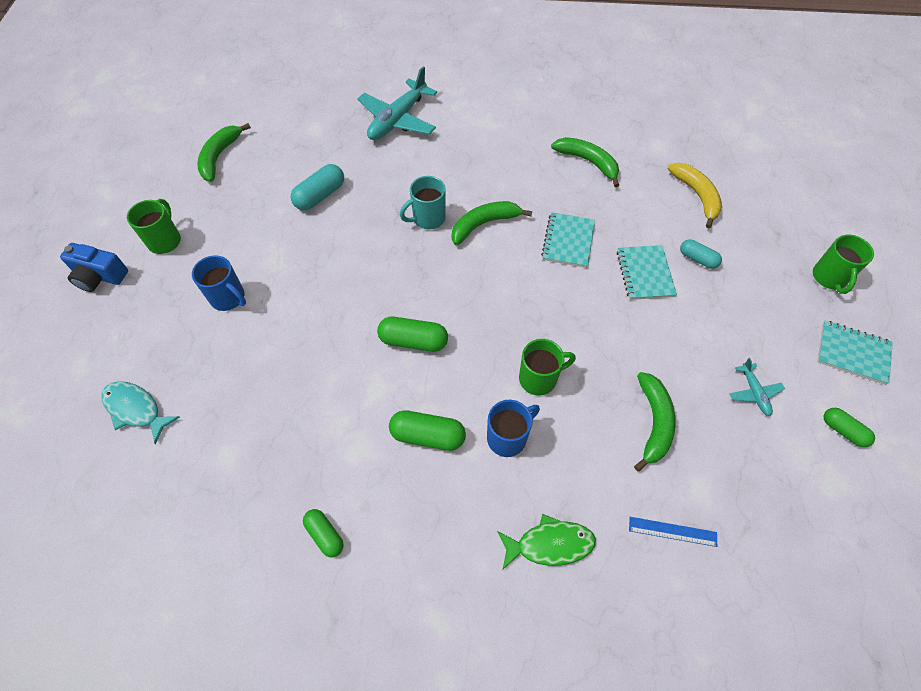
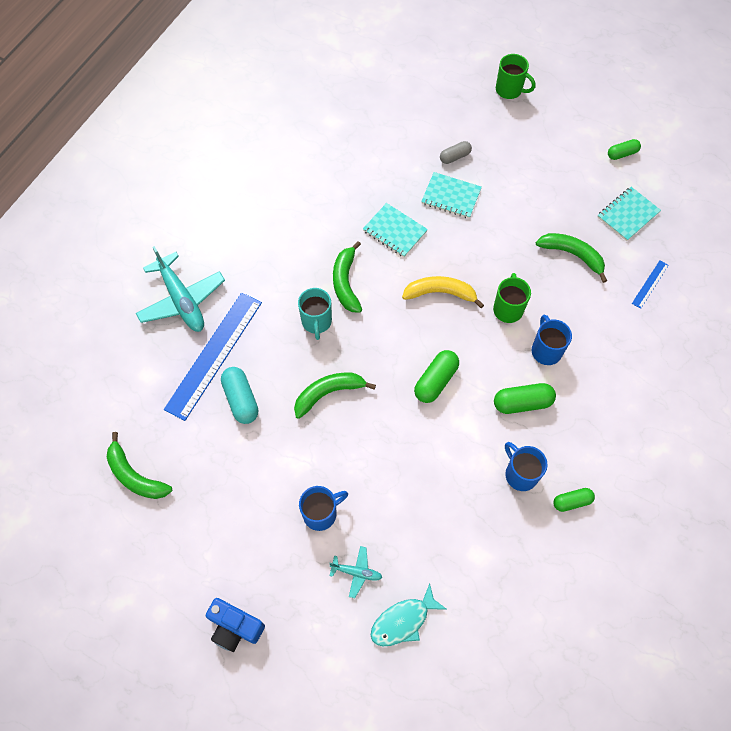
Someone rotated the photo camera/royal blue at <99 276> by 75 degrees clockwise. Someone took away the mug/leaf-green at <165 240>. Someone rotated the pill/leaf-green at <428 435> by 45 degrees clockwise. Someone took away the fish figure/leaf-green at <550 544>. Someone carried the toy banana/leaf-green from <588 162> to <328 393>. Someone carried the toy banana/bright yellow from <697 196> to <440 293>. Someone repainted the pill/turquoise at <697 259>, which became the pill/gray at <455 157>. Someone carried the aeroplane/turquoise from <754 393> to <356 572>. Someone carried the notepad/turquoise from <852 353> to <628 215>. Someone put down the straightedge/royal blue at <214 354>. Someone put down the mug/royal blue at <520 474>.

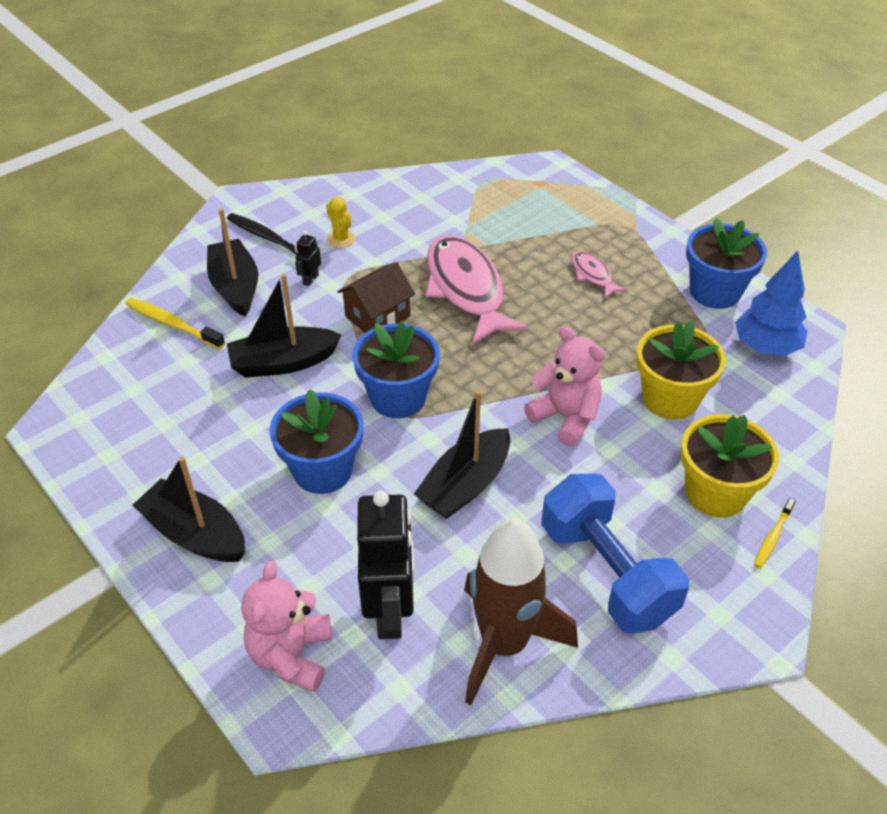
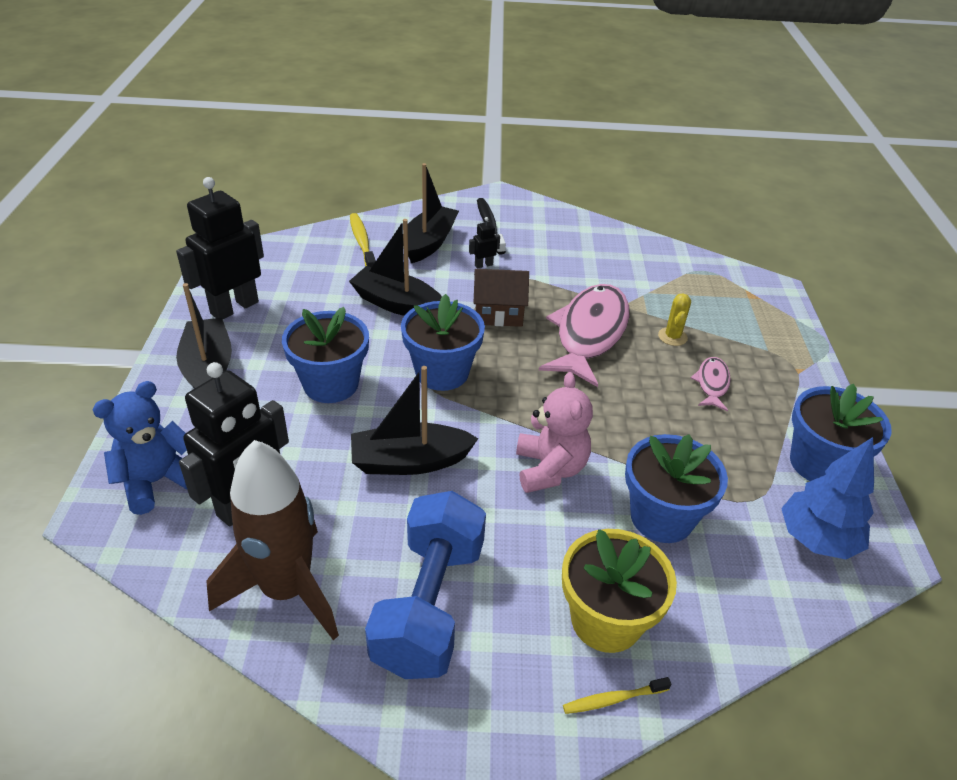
Someone repainted the stuffed bear/pink at <291 655>, which became the stuffed bear/royal blue at <157 481>. Someone carried the prickly plant/bright yellow from <341 239> to <672 337>. Someone repainted the potted plant/bright yellow at <670 399>, which became the potted plant/royal blue at <661 517>. Someone put down the robot/black at <234 307>.

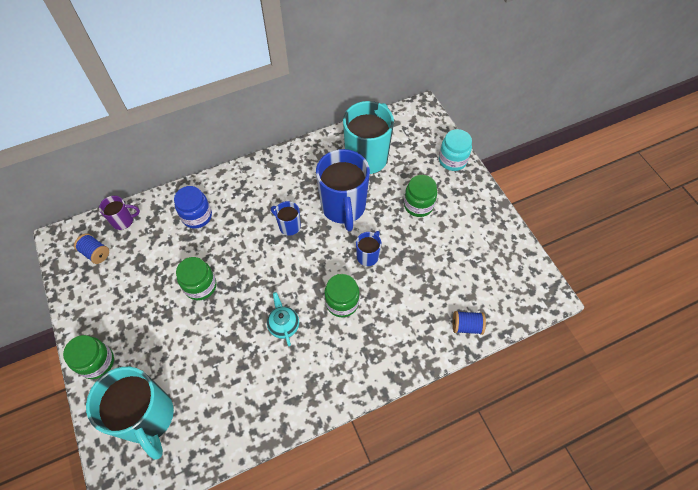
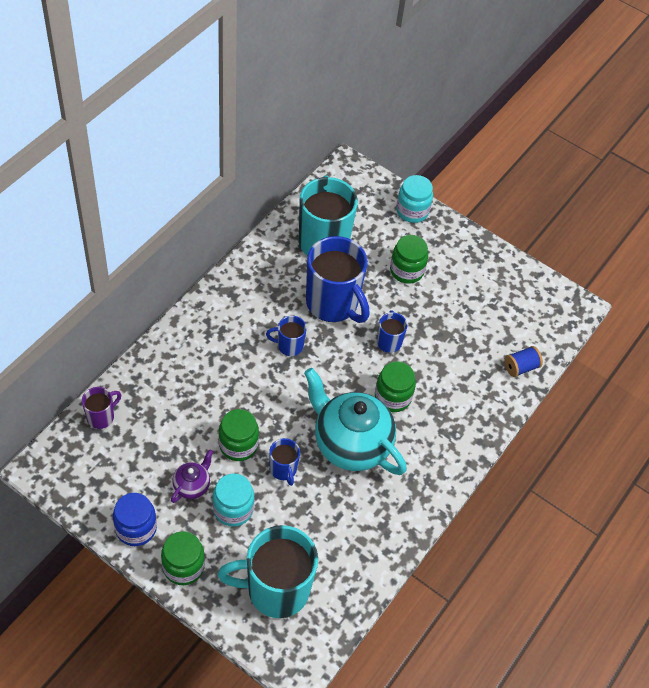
Someone took away the spool/royal blue at <95 253>. Someone rotated the mug/turquoise at <148 417> by 150 degrees clockwise. Someone carried the jam jar/royal blue from <197 216> to <136 528>. Someone scaled the china teapot/turquoise at <284 325> by 2.21. Someone put down the china teapot/violet at <192 486>. Someone put down the jam jar/turquoise at <233 509>. Someone put down the mug/royal blue at <283 470>.

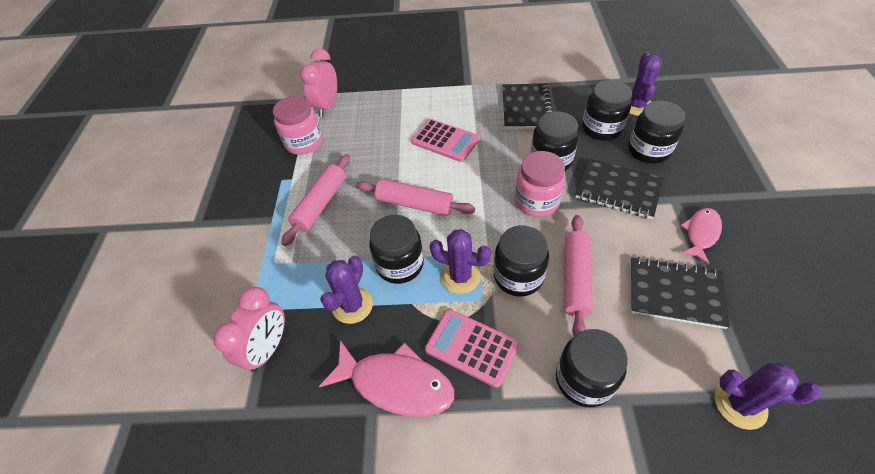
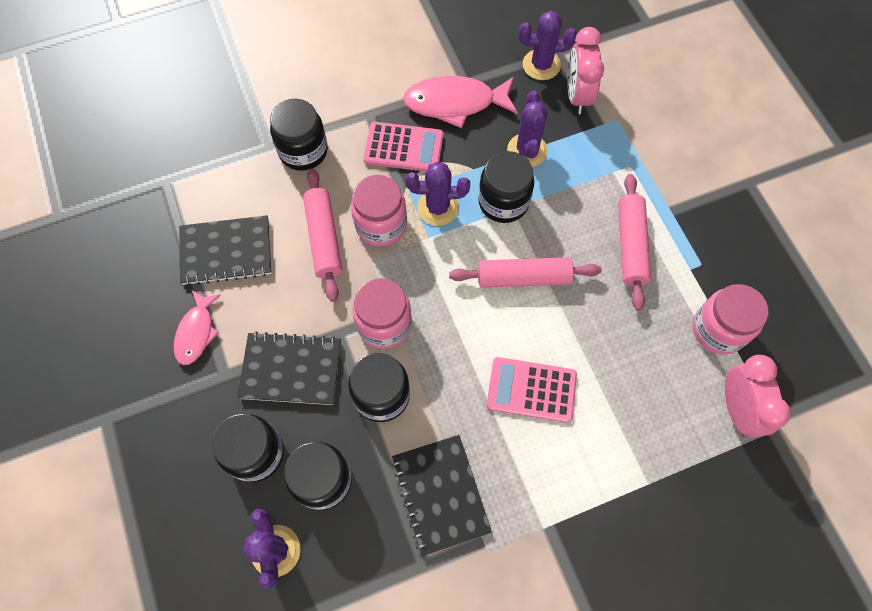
Someone repainted the jam jar/black at <518 276>, which became the jam jar/pink at <381 225>. Someone carried the prickly plant/violet from <740 404> to <541 65>.

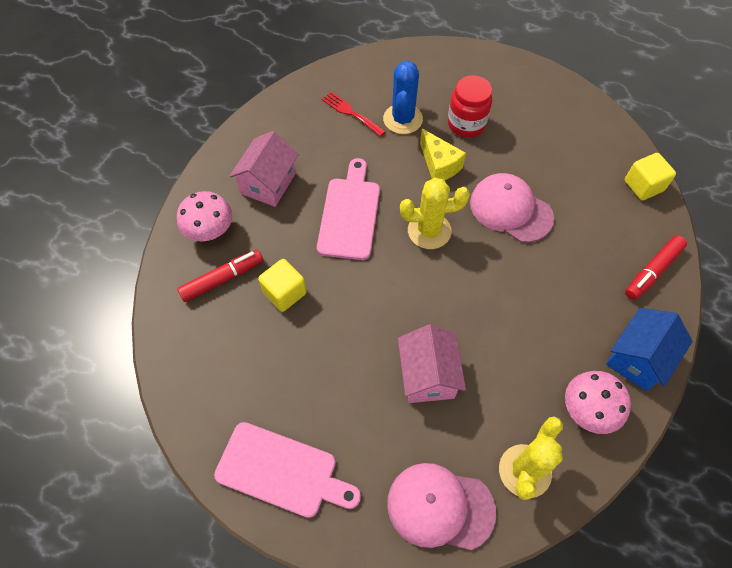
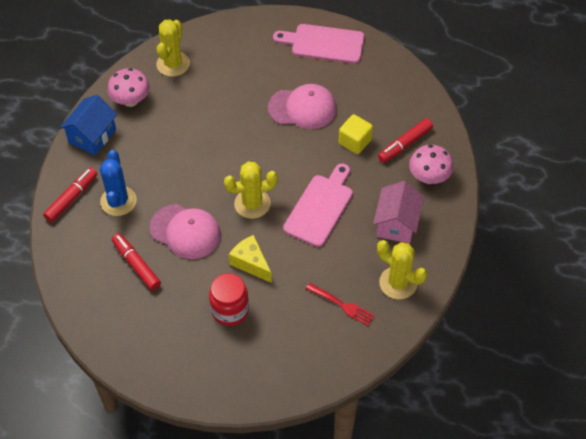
Someone rotated the cutting board/pink at <350 214> by 150 degrees counterclockwise. Someone carried the prickly plant/royal blue from <403 119> to <118 201>. Someone carried the cap/pink from <440 507> to <302 108>. Someone took away the toy house/pink at <428 375>. Someone took away the cube/bright yellow at <643 186>. Someone put down the felt pen/crimson at <136 265>. Someone put down the prickly plant/bright yellow at <398 283>.

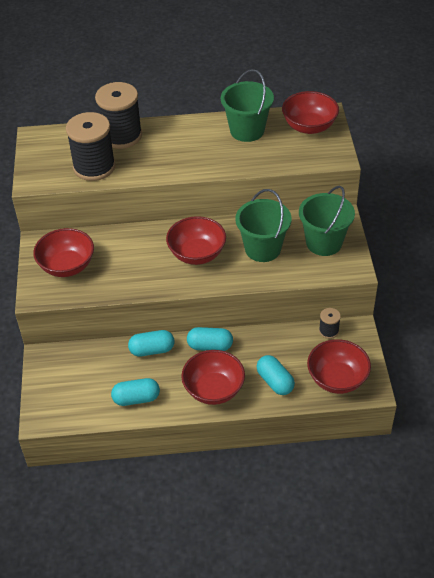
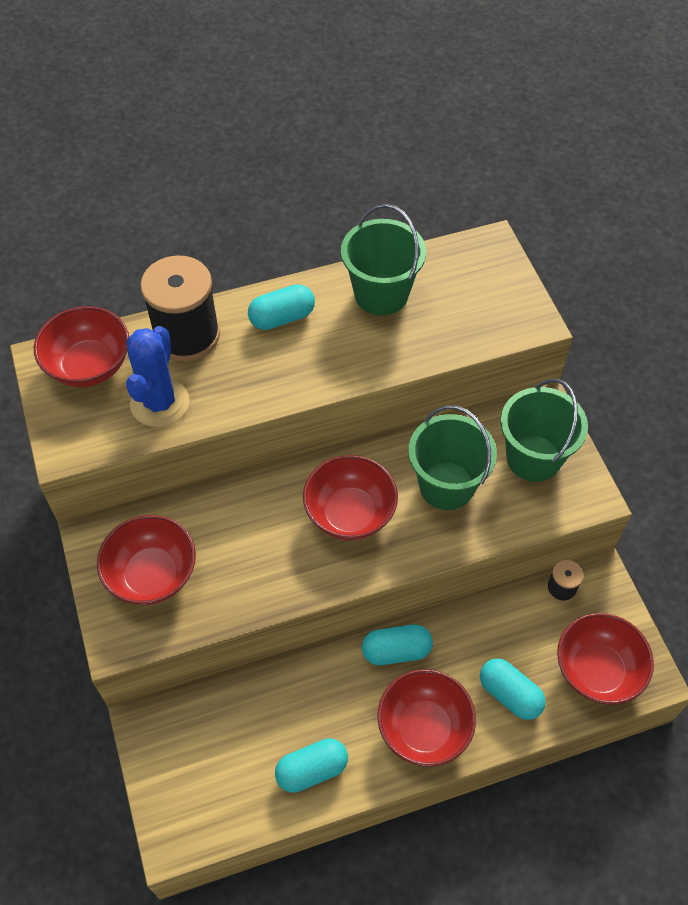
Someone swapped the spool/black at <94 167> for the prickly plant/royal blue at <160 403>. Someone carried the pill/turquoise from <152 350> to <282 317>. Someone carried the bowl/crimson from <309 126> to <89 366>.

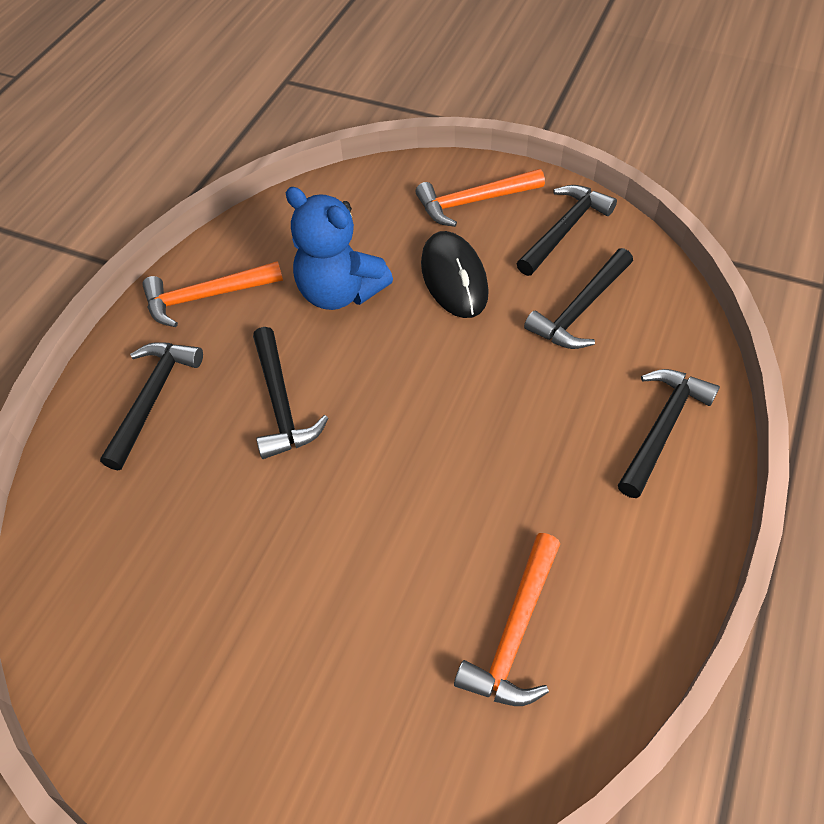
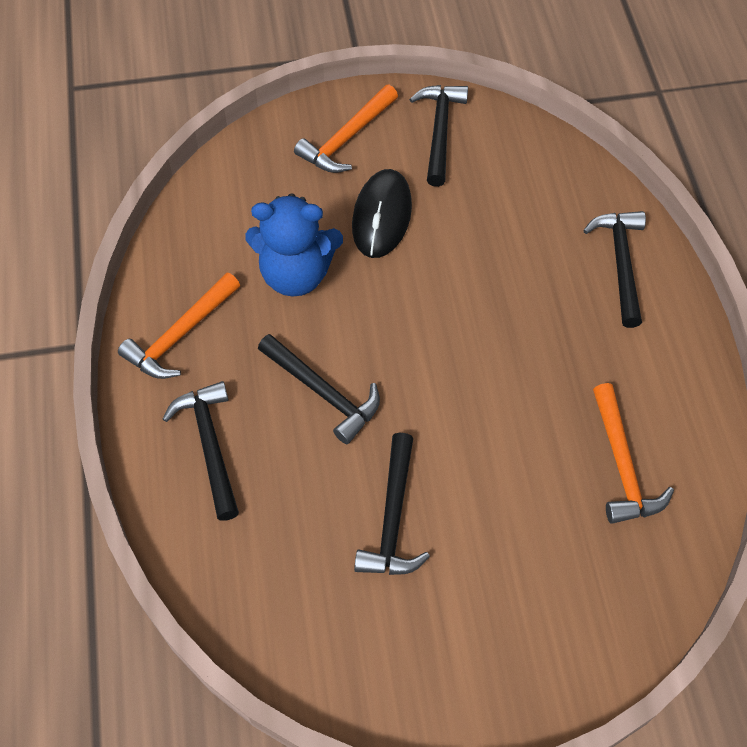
Someone rotated the computer mouse/black at <454 278> by 60 degrees clockwise. Someone carried the carpenter's hammer/black from <580 309> to <393 518>.

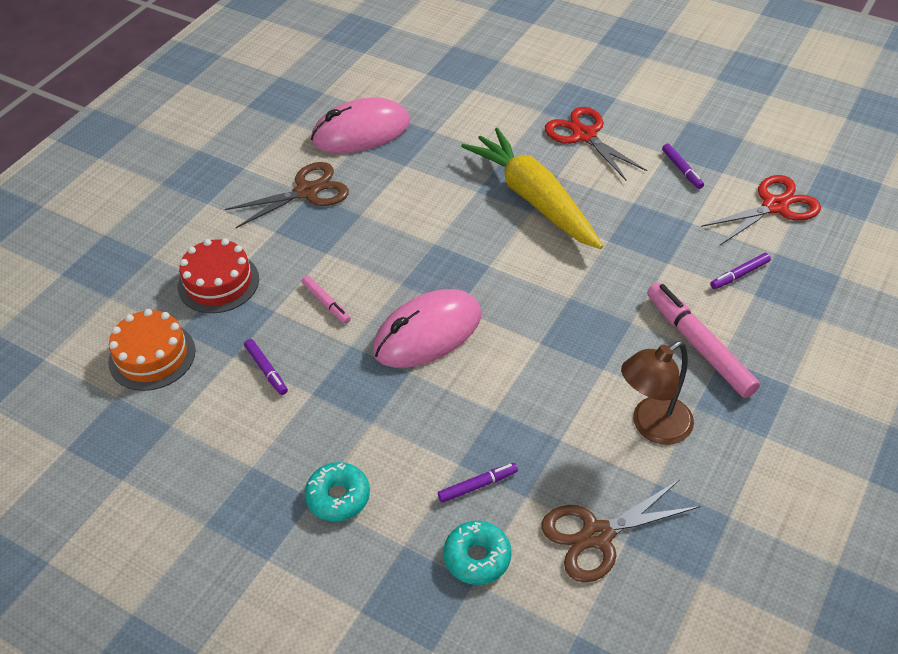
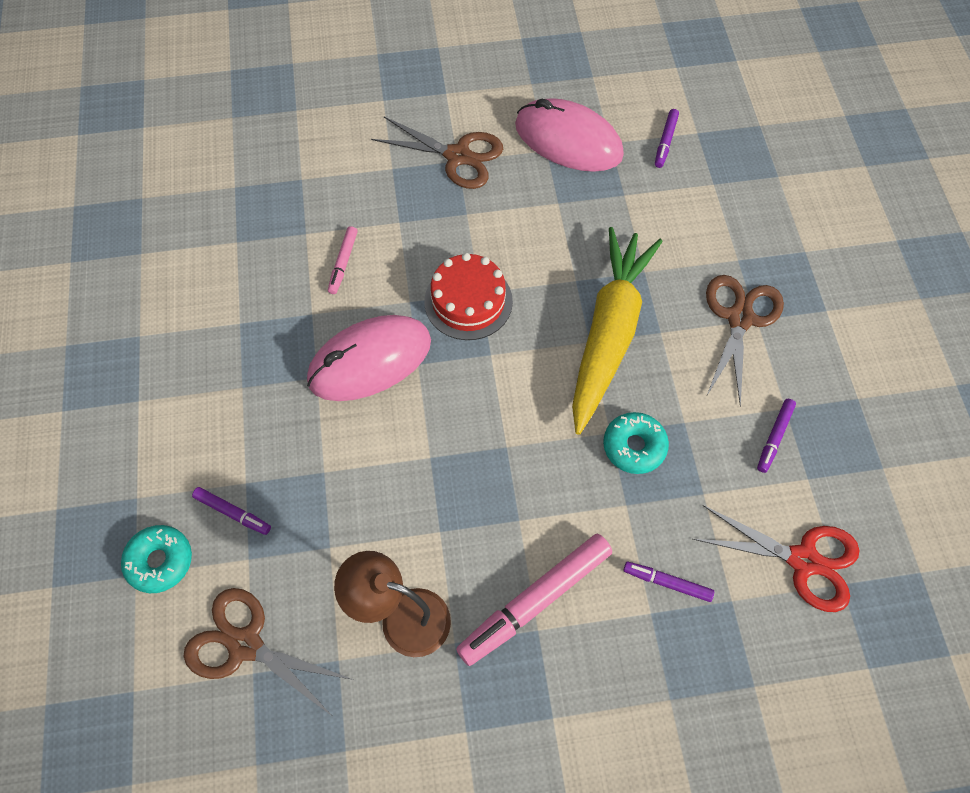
Someone took away the gateau/bright orange at <152 356>. Someone carried the gateau/crimson from <218 282> to <468 301>. Someone carried the felt pen/violet from <266 370> to <665 141>. Someone carried the doughnut/turquoise from <338 497> to <634 446>. Someone rotated the computer mouse/pink at <427 333> by 45 degrees counterclockwise. Someone repainted the scissors/crimson at <584 135>, which became the scissors/dark brown at <739 318>. Someone rotated the felt pen/pink at <699 346> by 150 degrees counterclockwise.

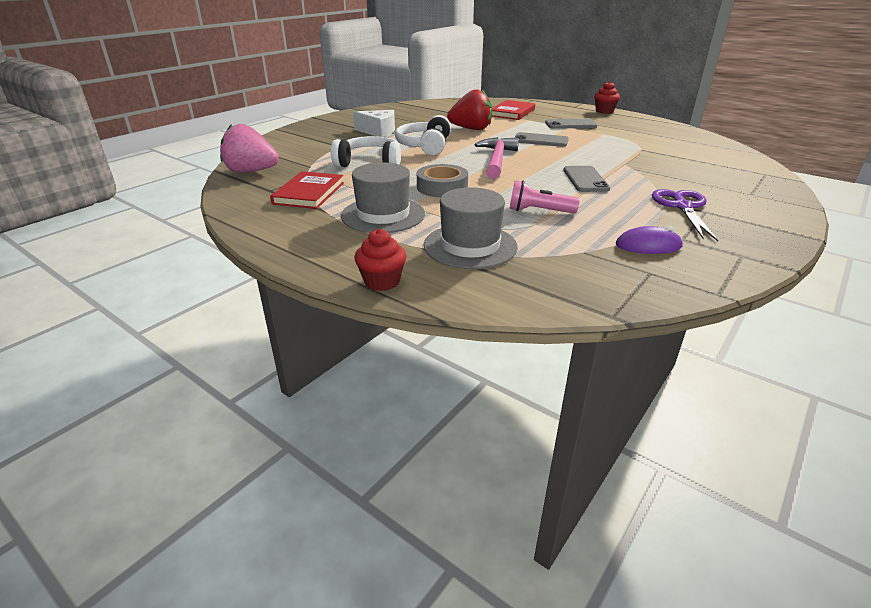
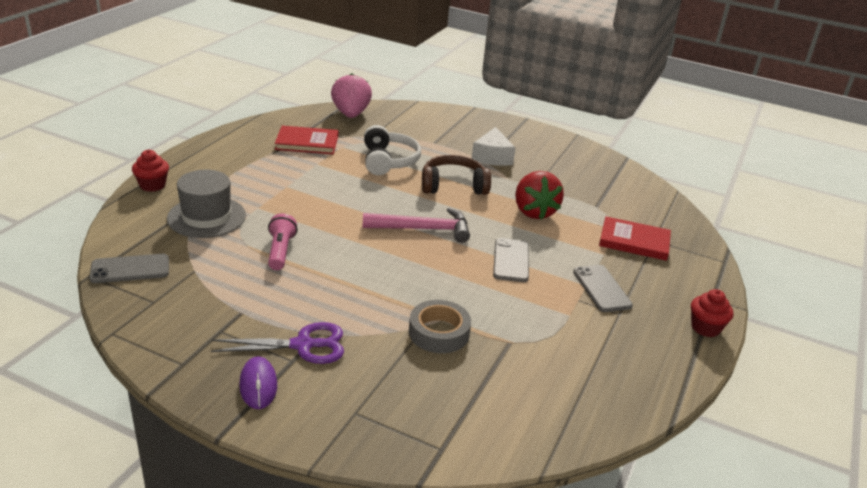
Someone took away the hat/gray at <383 215>. Someone repainted the headphones/pure white at <425 146>, which became the headphones/dark brown at <453 186>. Someone carried the sticky tape/gray from <442 187> to <439 332>. Someone carried the mobile phone/gray from <585 179> to <130 269>. Someone carried the computer mouse/violet from <648 246> to <258 385>.

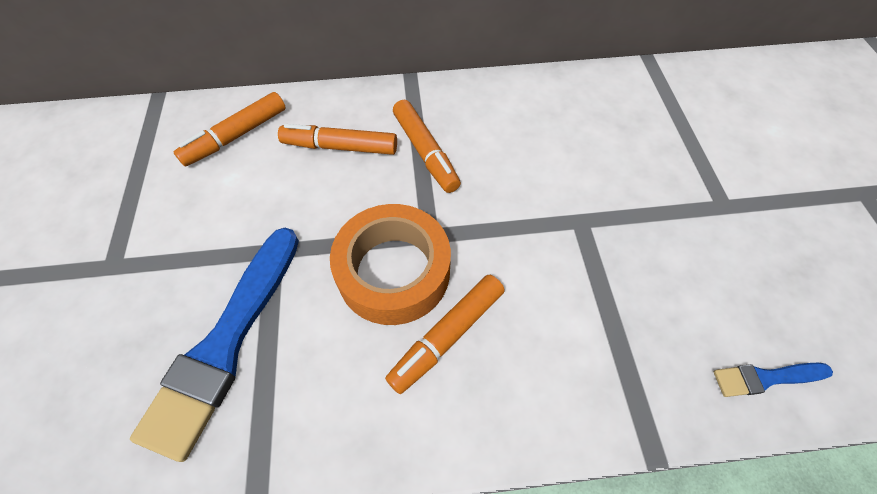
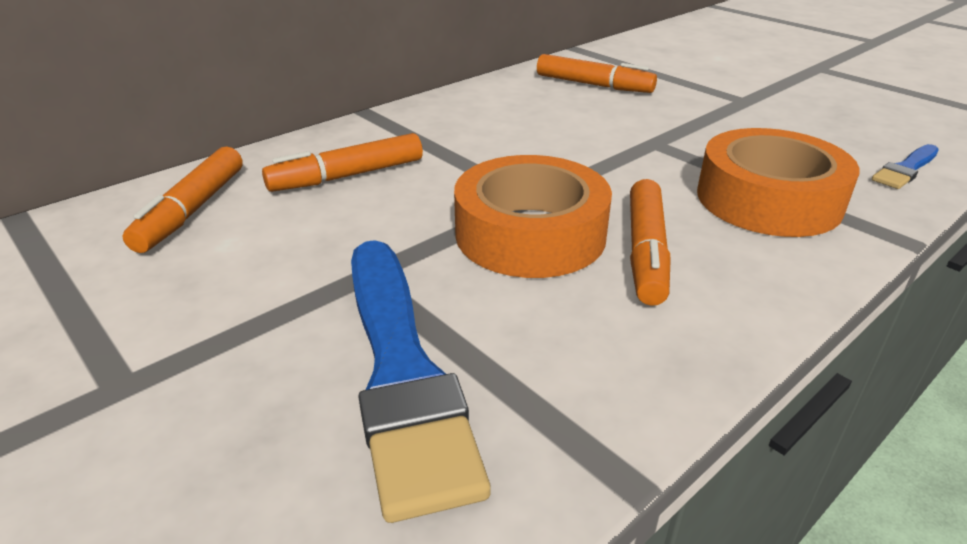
Someone carried the felt pen/bright orange from <425 152> to <593 85>. Someone put down the sticky tape/bright orange at <768 199>.

